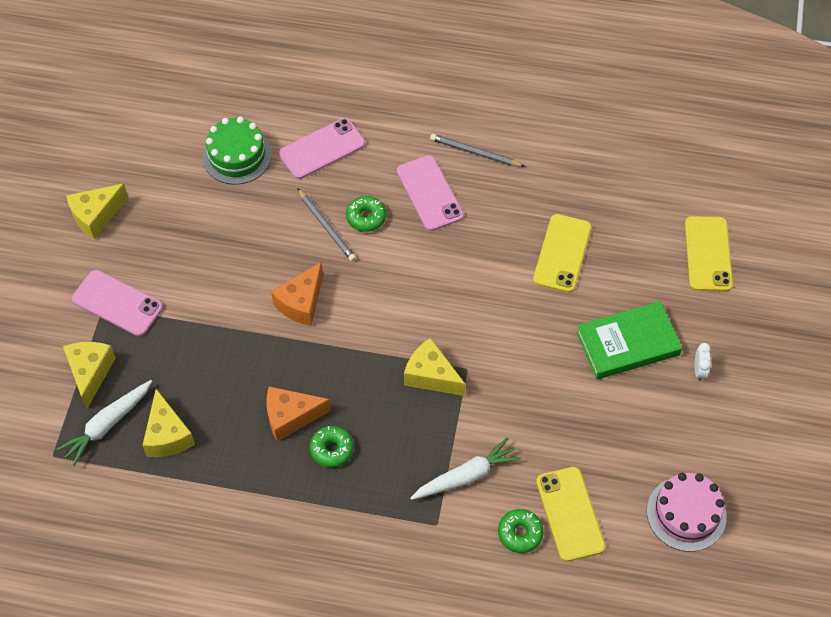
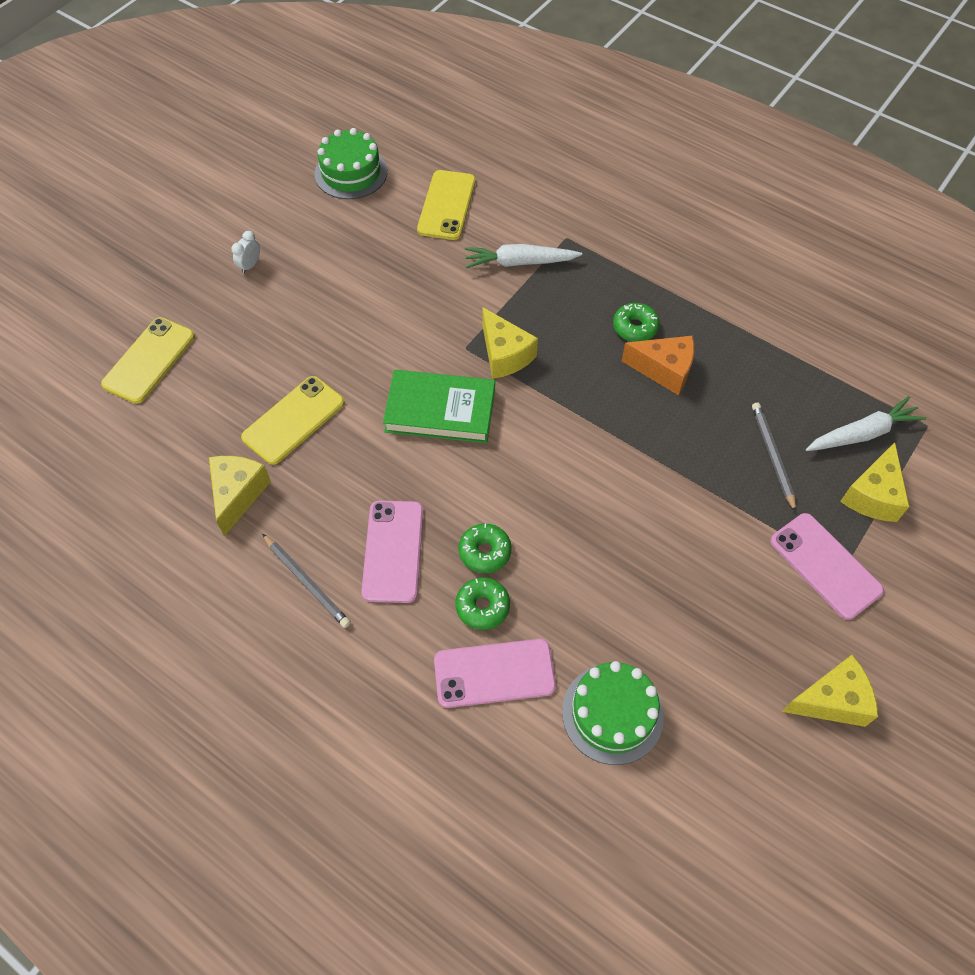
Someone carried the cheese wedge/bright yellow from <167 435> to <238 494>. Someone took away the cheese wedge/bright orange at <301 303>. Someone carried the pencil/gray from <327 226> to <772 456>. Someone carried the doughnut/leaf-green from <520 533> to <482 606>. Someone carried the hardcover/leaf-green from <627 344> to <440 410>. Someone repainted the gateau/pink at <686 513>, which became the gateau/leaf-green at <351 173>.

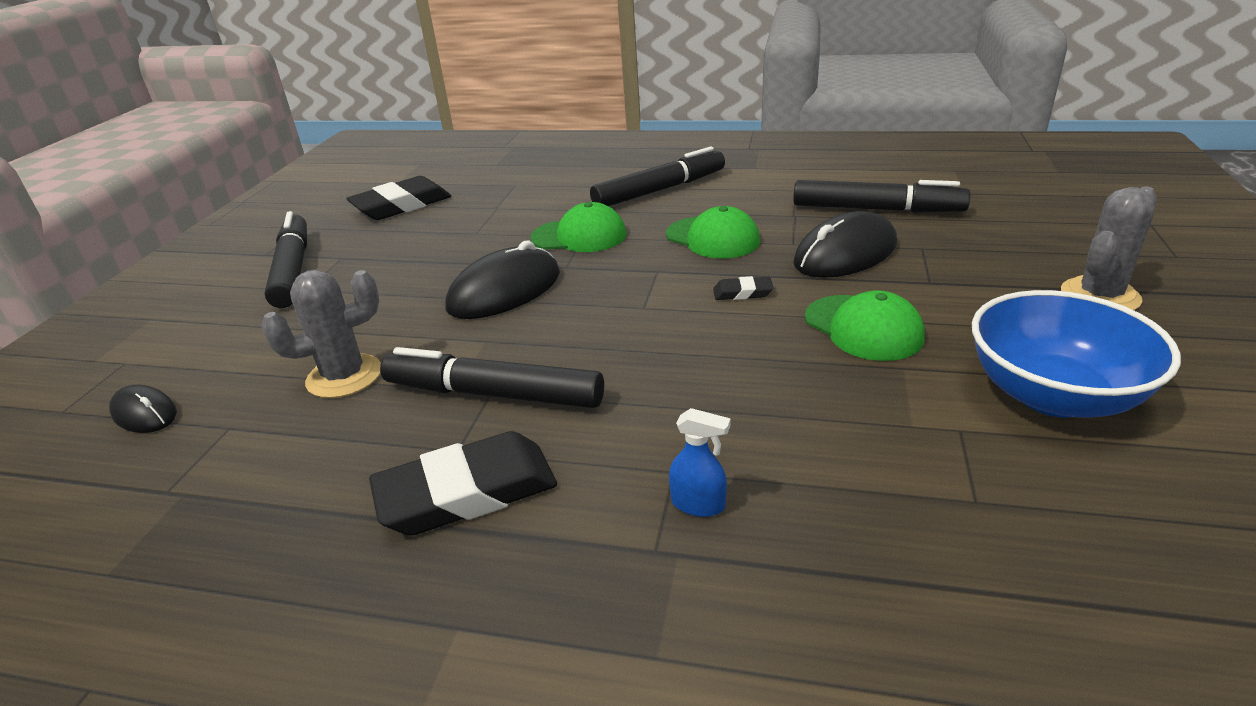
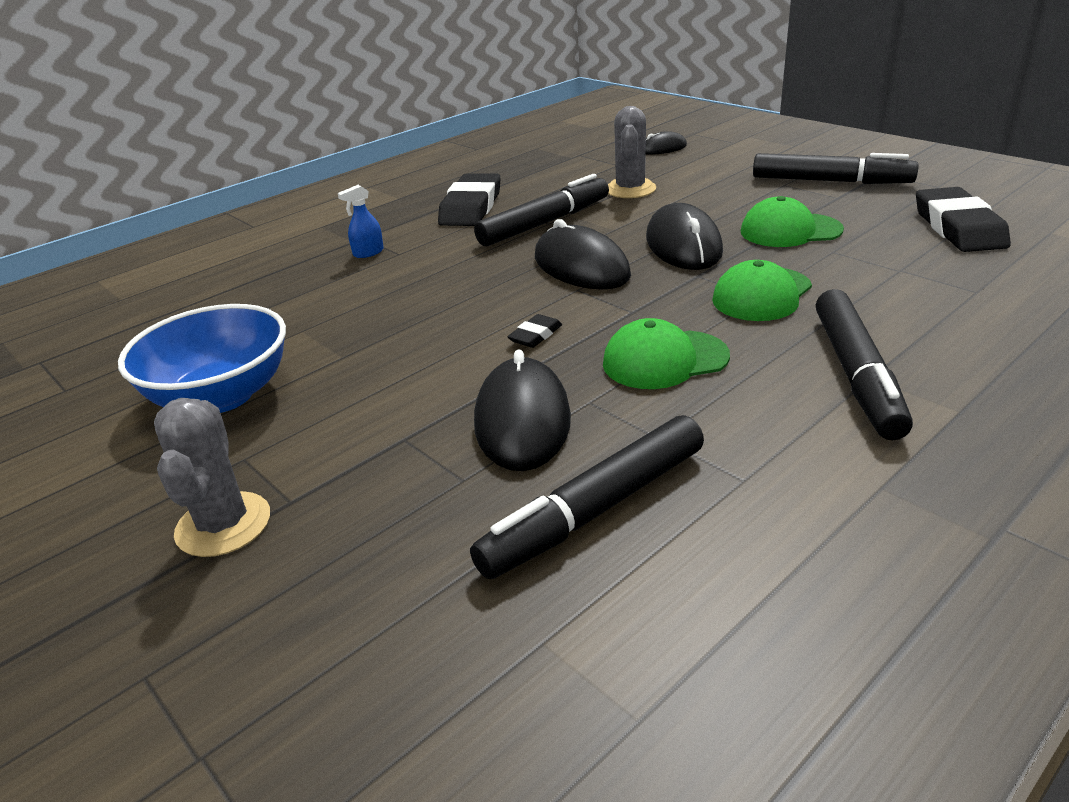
Someone carried the cap/leaf-green from <863 328> to <790 231>. Someone put down the computer mouse/black at <581 267>.

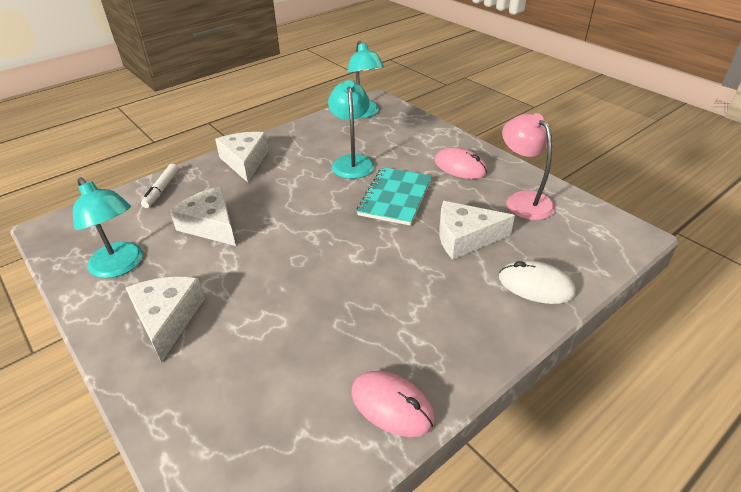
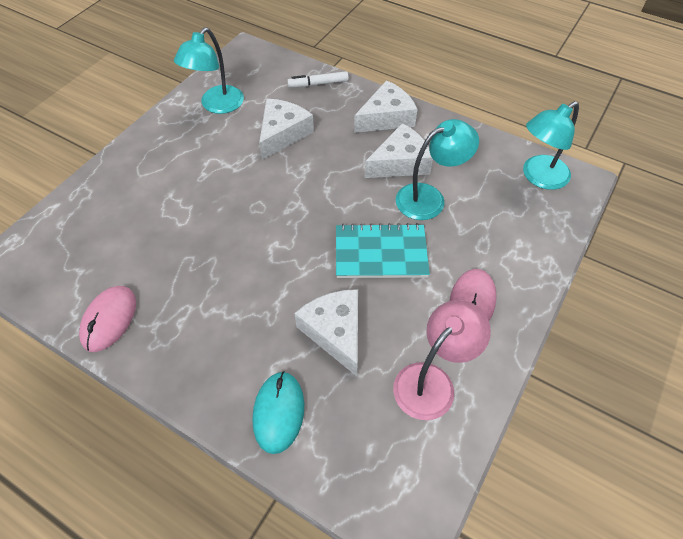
Someone carried the cheese wedge/pure white from <167 319> to <400 163>. Someone repainted the computer mouse/pure white at <535 285>, which became the computer mouse/turquoise at <279 412>.

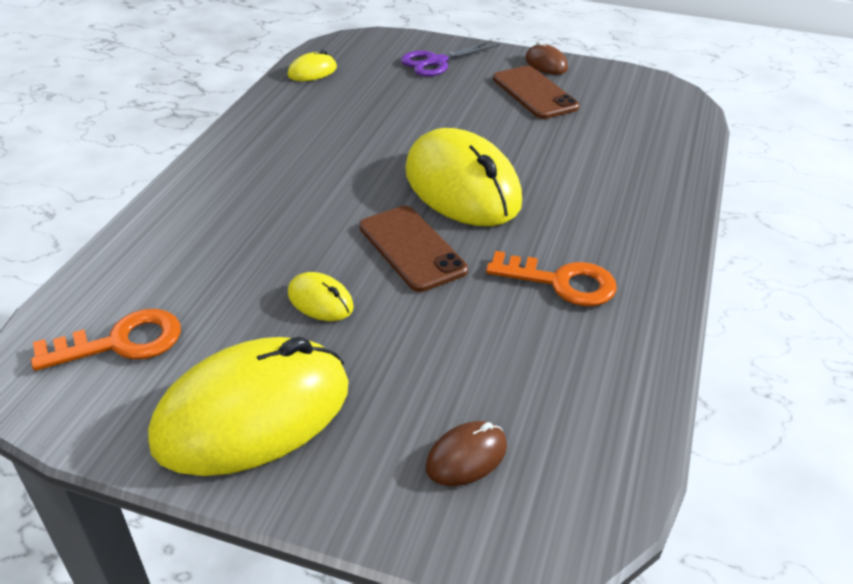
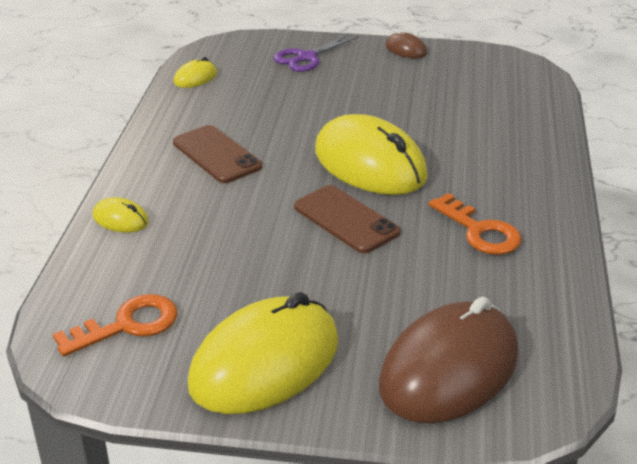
Someone carried the computer mouse/bright yellow from <320 301> to <121 219>. Someone scaled the computer mouse/dark brown at <466 457> by 2.32. Someone rotated the key/bright orange at <561 282> by 45 degrees clockwise. Someone carried the mobile phone/dark brown from <534 93> to <216 155>.

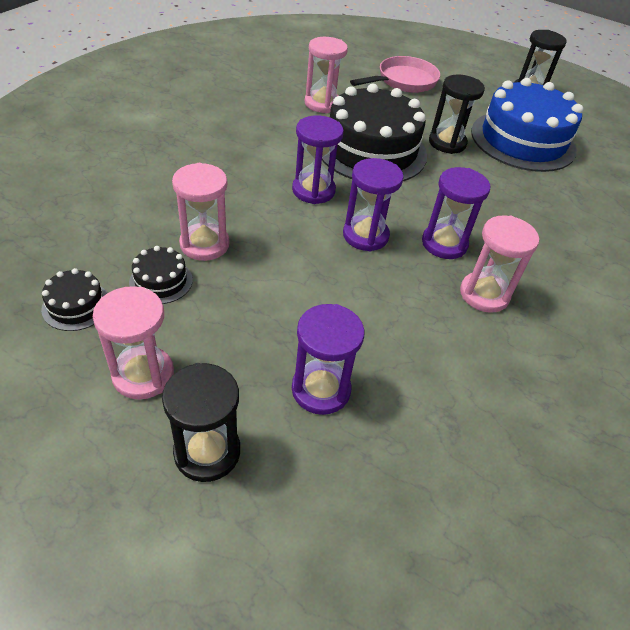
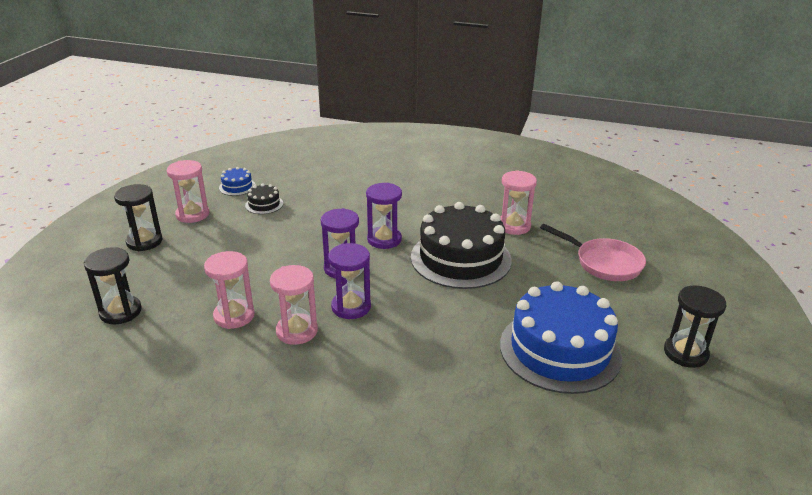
Someone repainted the gateau/black at <76 305>, which became the gateau/royal blue at <237 187>. Someone carried the sand timer/pink from <204 244> to <234 316>. Someone took away the sand timer/violet at <321 389>. Someone carried the sand timer/black from <447 143> to <120 312>.

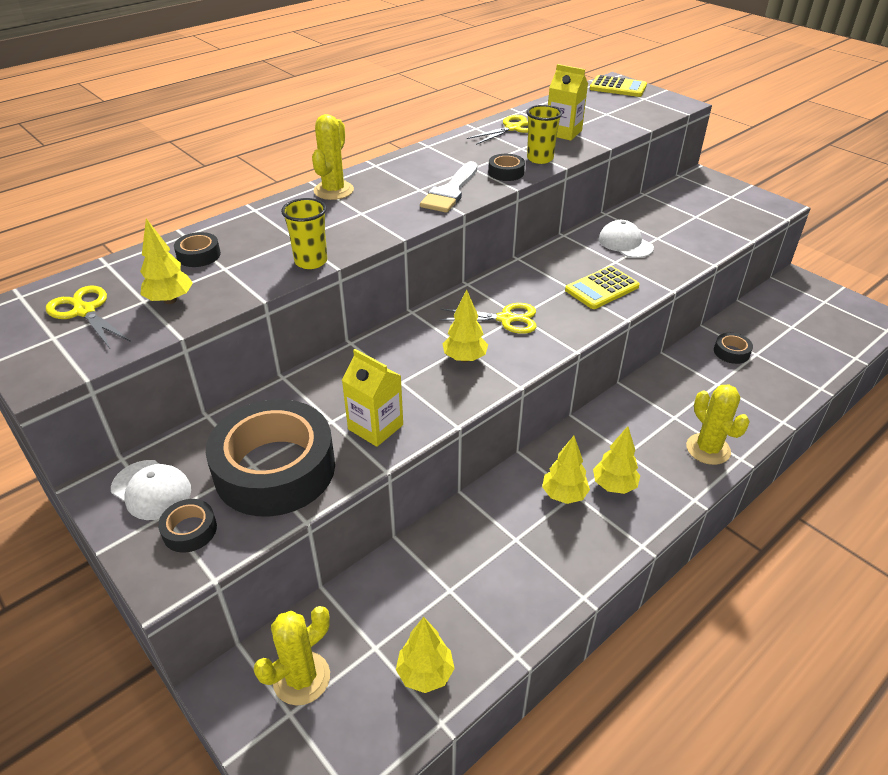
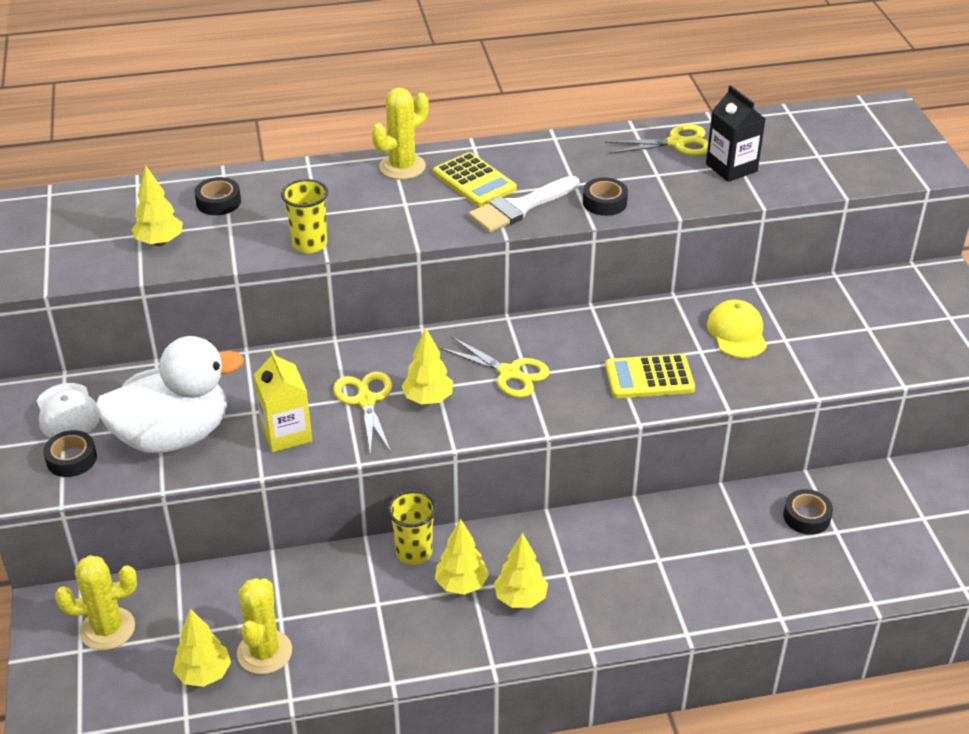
Someone carried the scissors/bright yellow from <84 311> to <365 400>. Someone swapped the sticky tape/black at <275 469> for the duck/pure white at <173 436>. Someone carried the beaker/bright yellow from <540 159> to <414 552>. Someone repainted the milk carton/bright yellow at <563 132>, which became the milk carton/black at <731 168>. Someone carried the adding machine/bright yellow from <618 87> to <474 181>. Someone repainted the cap/pure white at <625 243>, which became the cap/bright yellow at <737 332>. Someone carried the prickly plant/bright yellow from <708 449> to <264 652>.

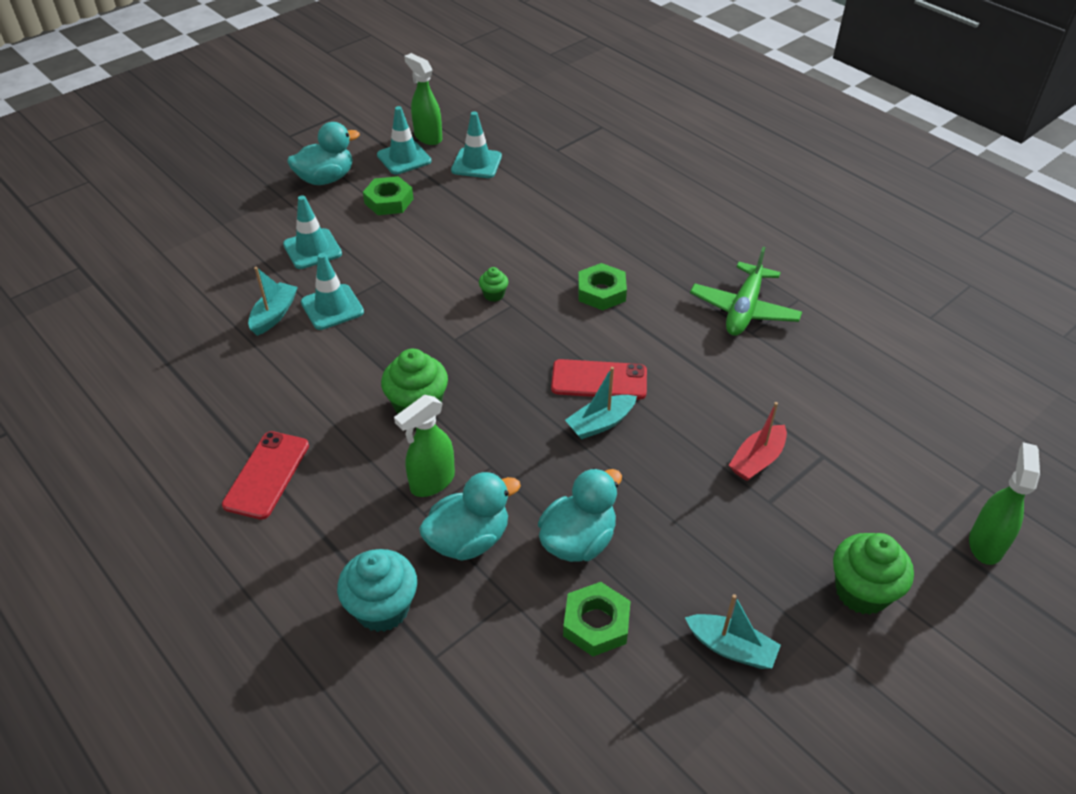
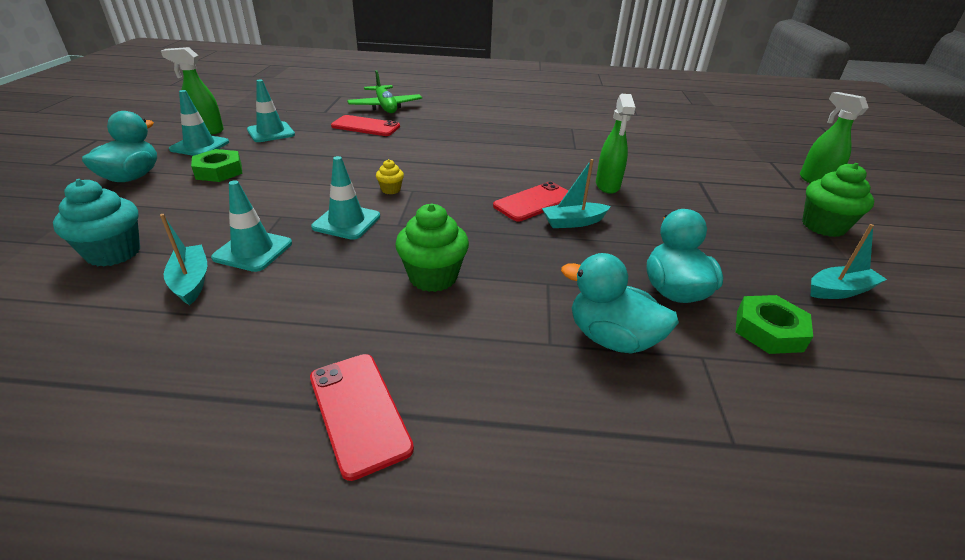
Someone carried the traffic cone/turquoise from <312 249> to <346 222>. Someone carried the muffin/turquoise from <382 608> to <114 253>. Someone carried the spray bottle/leaf-green from <432 482> to <607 186>. Someone rotated the duck/turquoise at <469 539> by 75 degrees counterclockwise. Someone repainted the muffin/leaf-green at <494 295>, which became the muffin/bright yellow at <391 190>. Someone rotated the boat/turquoise at <600 423> by 60 degrees clockwise. Someone took away the hexagon nut/leaf-green at <601 292>. Someone carried the aeroplane/leaf-green from <744 309> to <385 106>. Someone took away the boat/crimson at <757 460>. Someone put down the mobile phone/crimson at <366 126>.

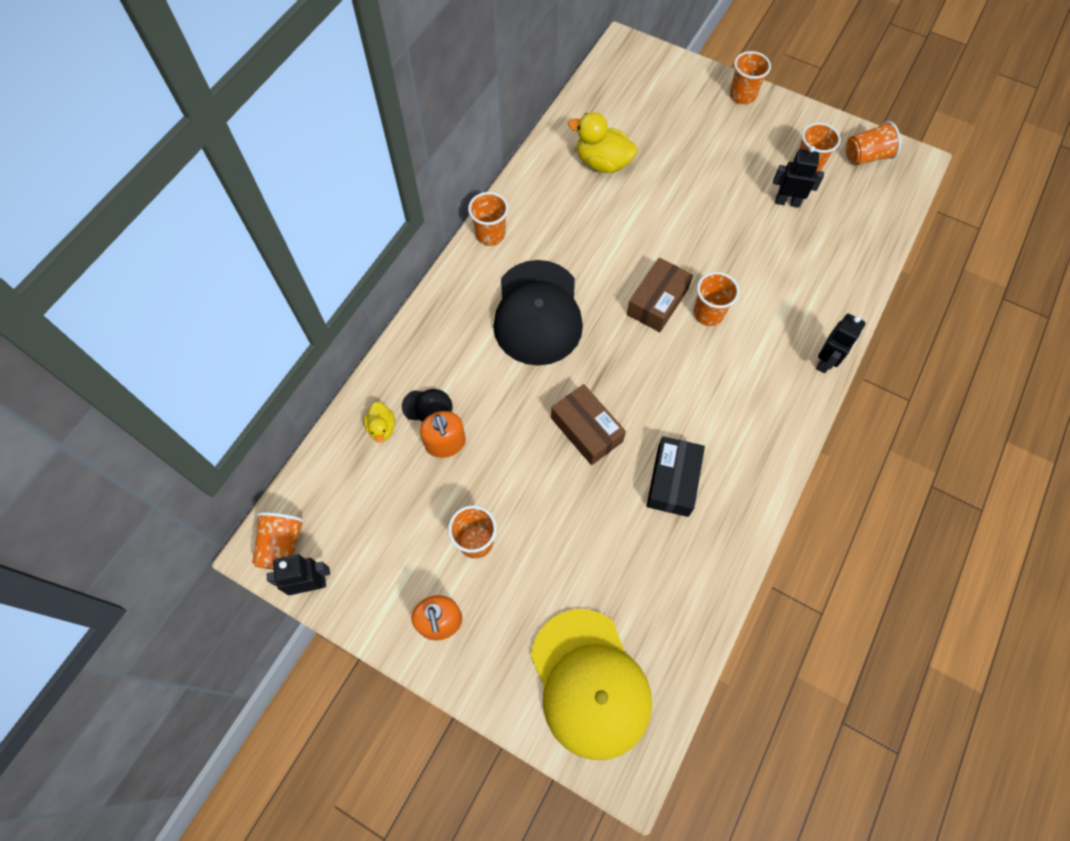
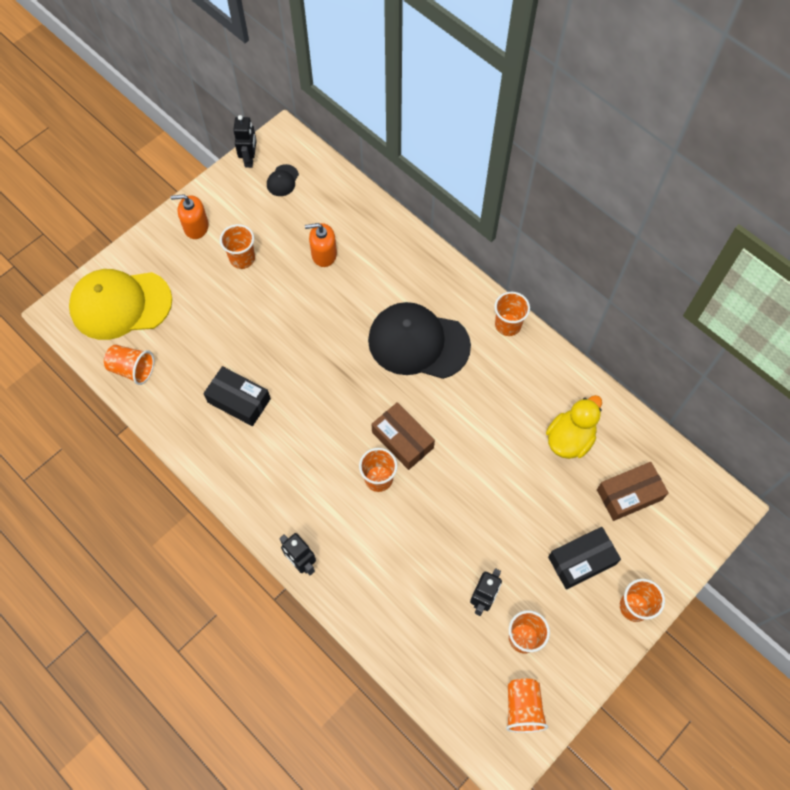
Someone carried the beaker/bright orange from <282 545> to <132 369>. Someone took away the duck/bright yellow at <382 428>. Someone carried the cap/black from <427 406> to <282 180>. Someone carried the package/dark brown from <586 430> to <629 494>. Someone put down the package/black at <581 560>.

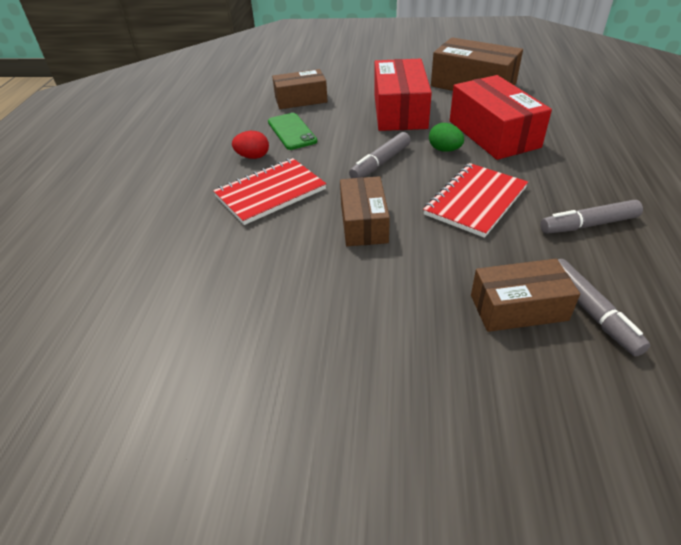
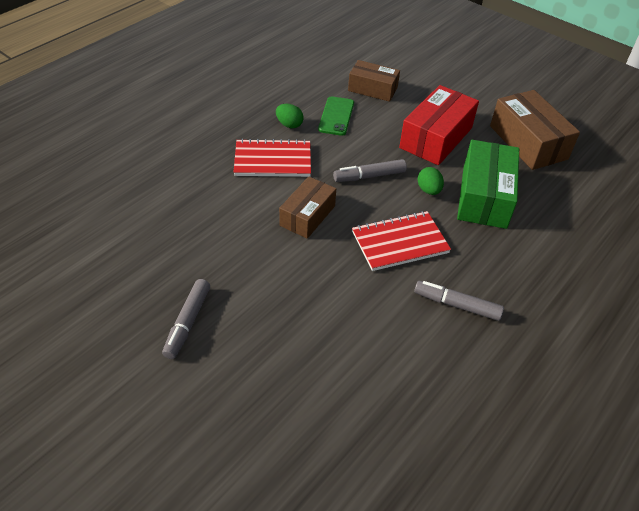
Someone repainted the egg shape/crimson at <253 157>, which became the egg shape/leaf-green at <289 125>. Someone repainted the package/crimson at <493 134>, which became the package/leaf-green at <484 197>. Someone took away the package/dark brown at <518 308>. Someone carried the felt pen/gray from <591 312> to <187 322>.

